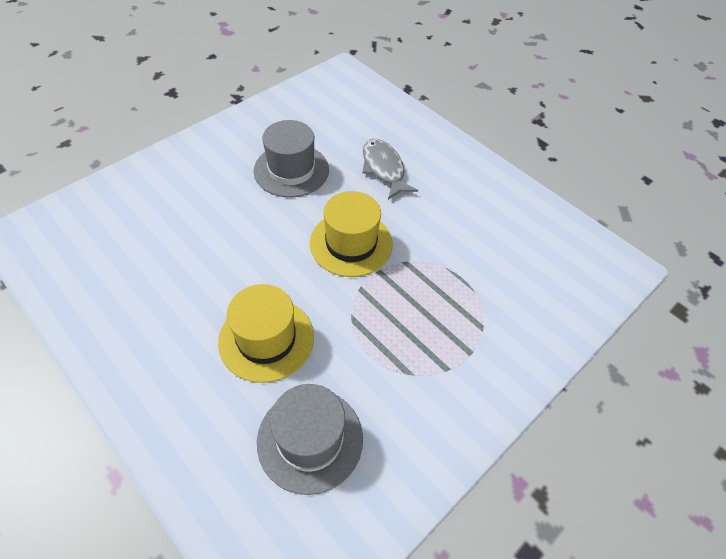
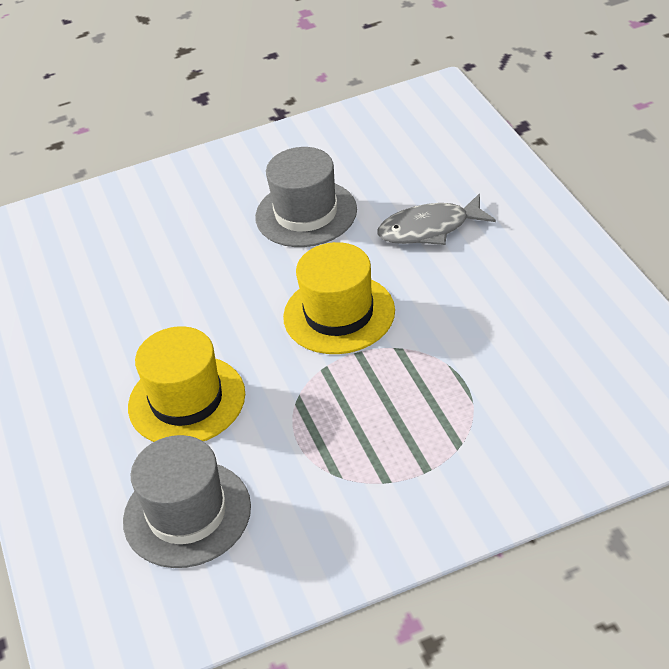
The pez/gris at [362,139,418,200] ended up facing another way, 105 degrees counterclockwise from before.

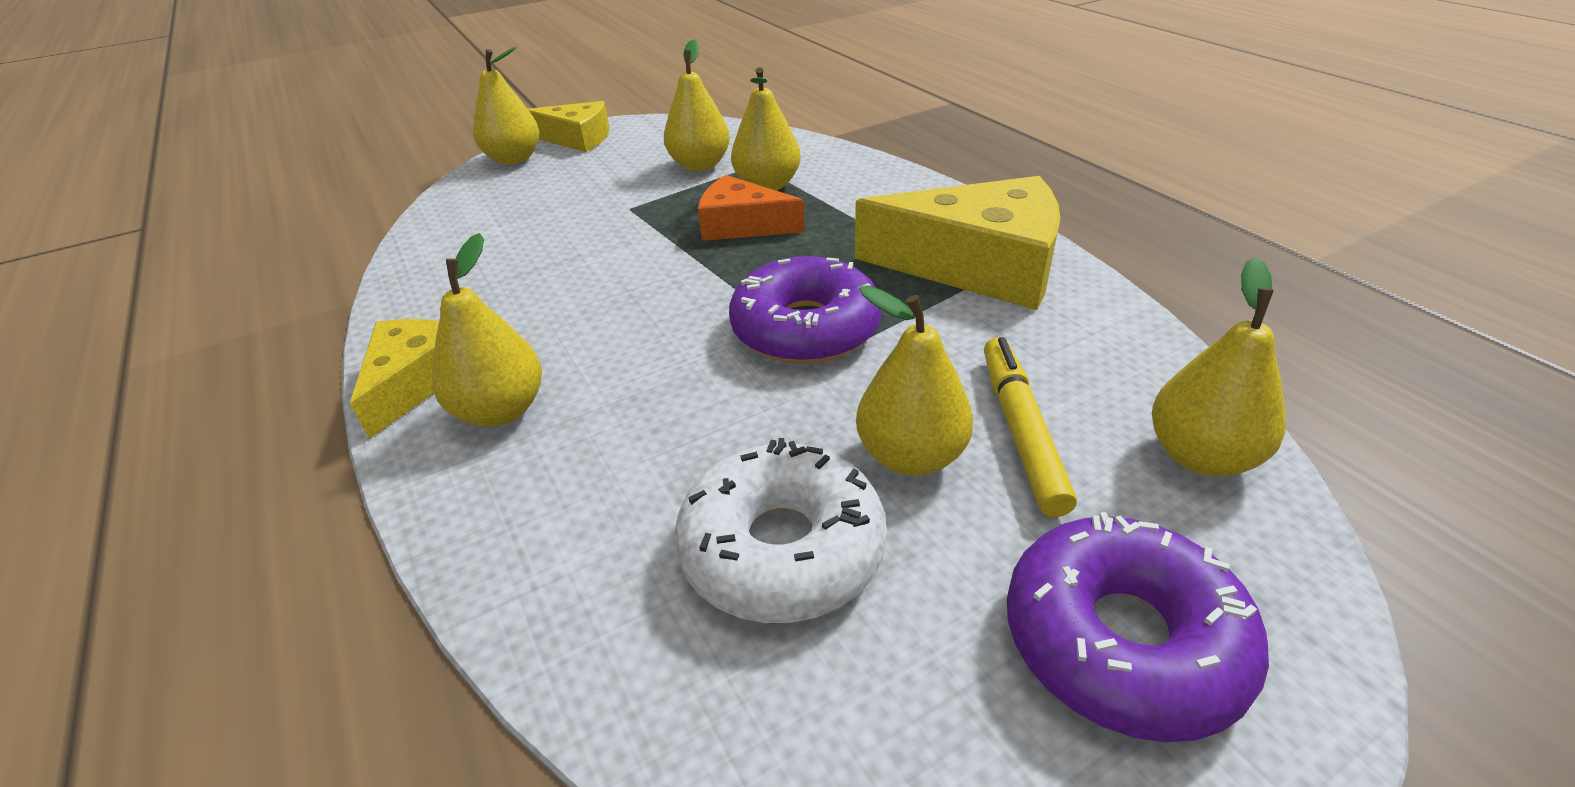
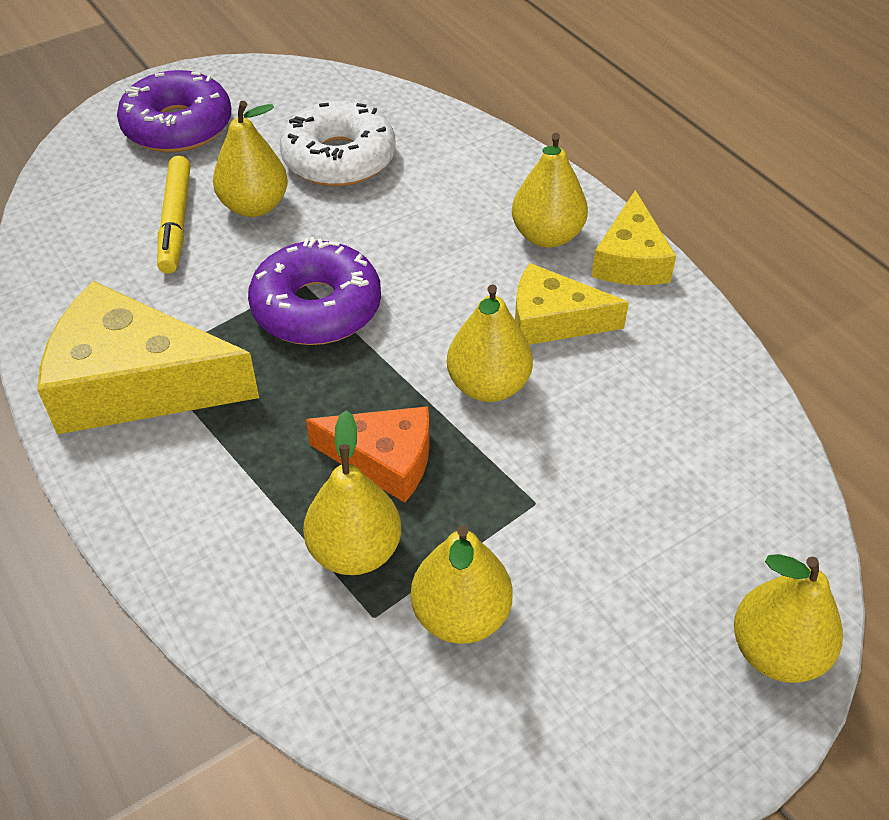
The queso/amarillo ended up elsewhere, having gone from [528,101,610,152] to [515,263,629,345].
The pera/amarillo ended up elsewhere, having gone from [1152,257,1286,477] to [447,284,533,402].

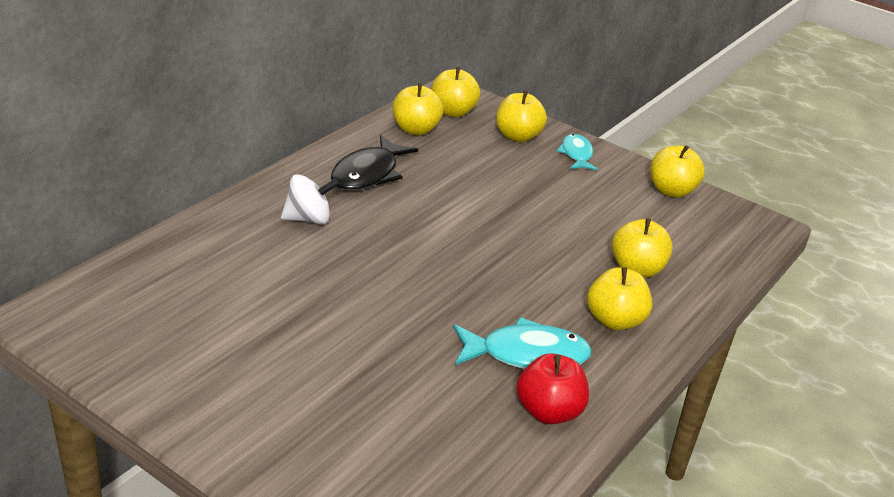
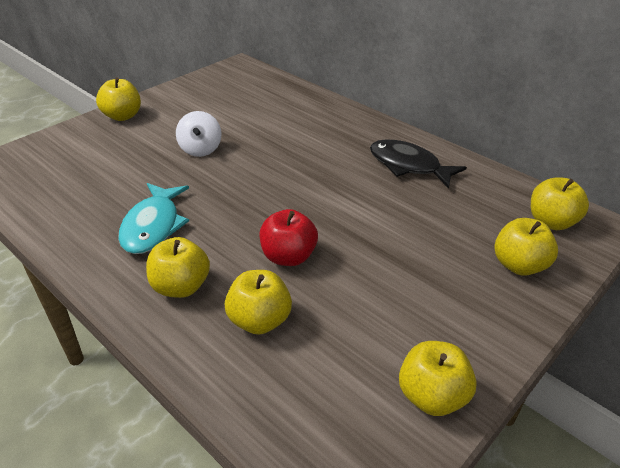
The second view lost the pez/turquesa at [557,134,597,170].
The peonza/blanco ended up elsewhere, having gone from [281,174,339,224] to [176,111,221,157].
The manzana/amarillo ended up elsewhere, having gone from [393,83,443,135] to [96,77,141,121].
The manzana/rojo ended up elsewhere, having gone from [516,353,589,424] to [260,209,318,266].

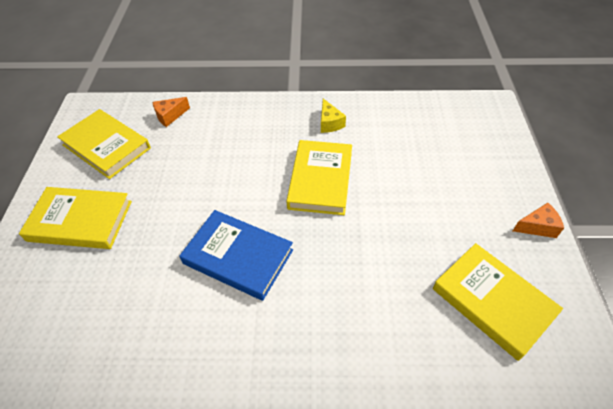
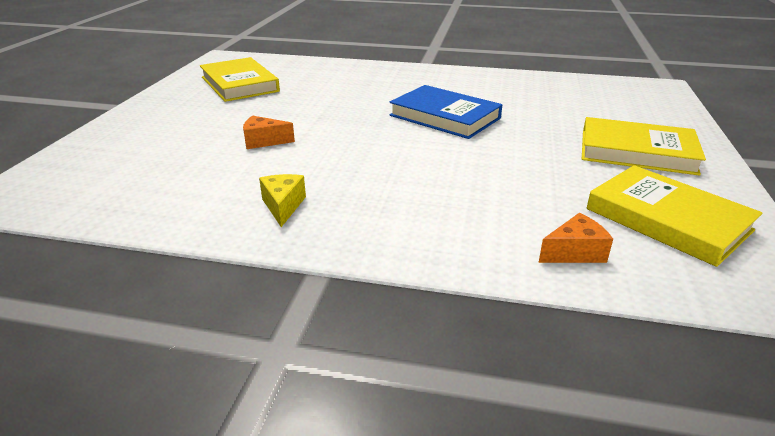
The second view lost the libro/amarillo at [286,140,352,215].
The queso/naranja ended up elsewhere, having gone from [513,203,564,238] to [243,115,295,149].

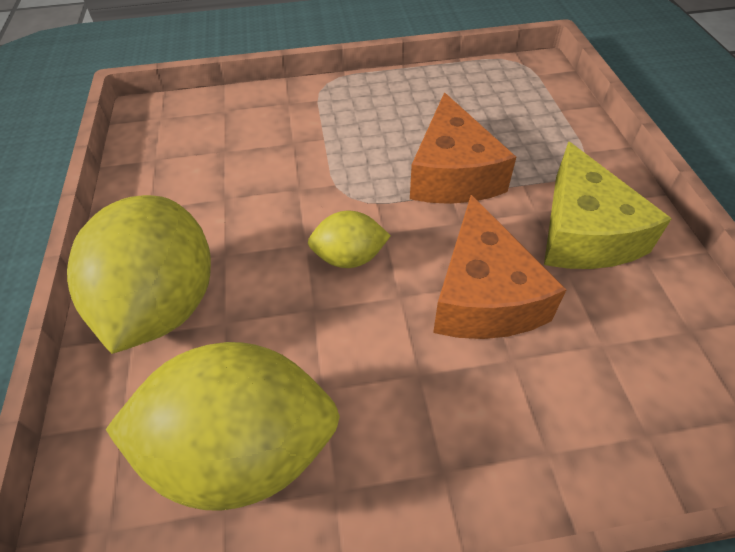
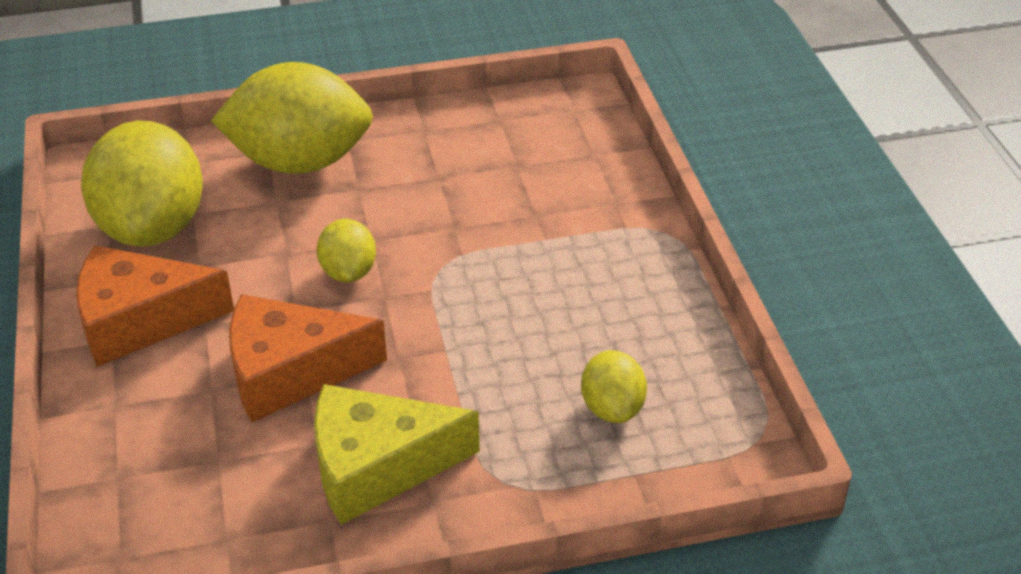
The second view gained the limón/amarillo at [581,350,647,423].
The queso/naranja ended up elsewhere, having gone from [410,93,516,204] to [76,245,234,367].

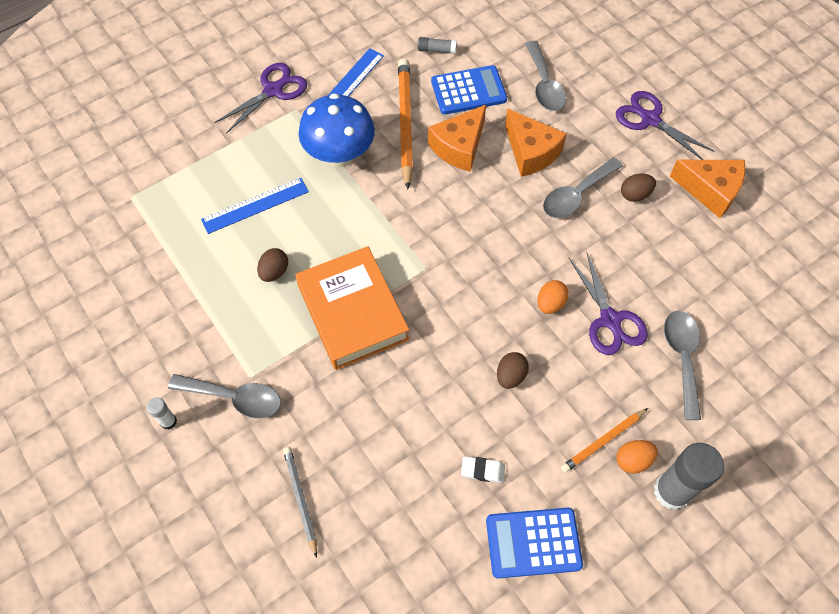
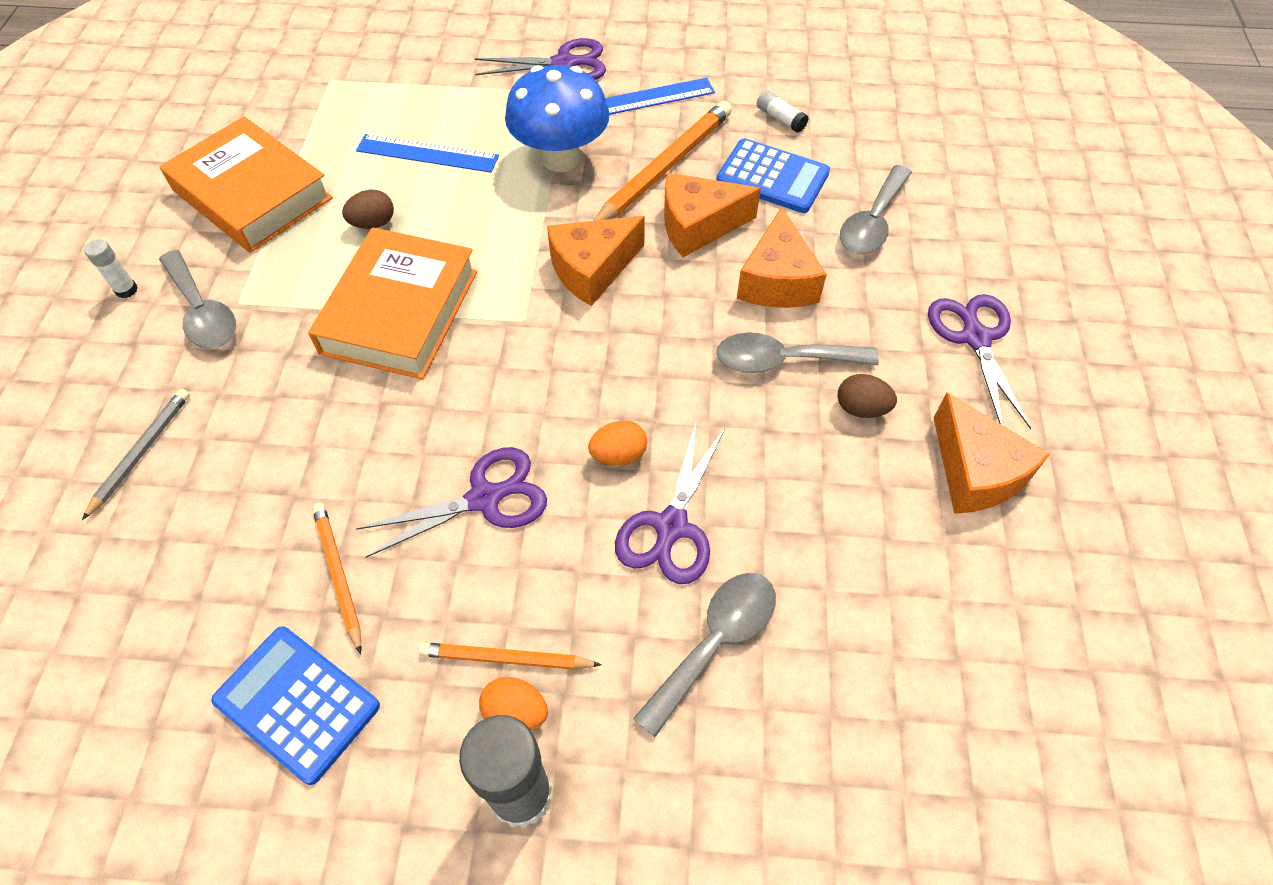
The second view gained the libro/naranja at [160,116,333,253].
The second view gained the queso/naranja at [547,216,645,306].
Where the goma de borrar/blanco stood at [461,456,505,483], the lápiz/naranja came to stand at [312,503,361,654].
Where the huevo/marrón stood at [497,352,529,389], the tijeras/morado came to stand at [356,447,547,558].
What was the barra de pegamento/gris at [418,37,457,54] turned into the barra de pegamento/blanco at [757,90,808,133].

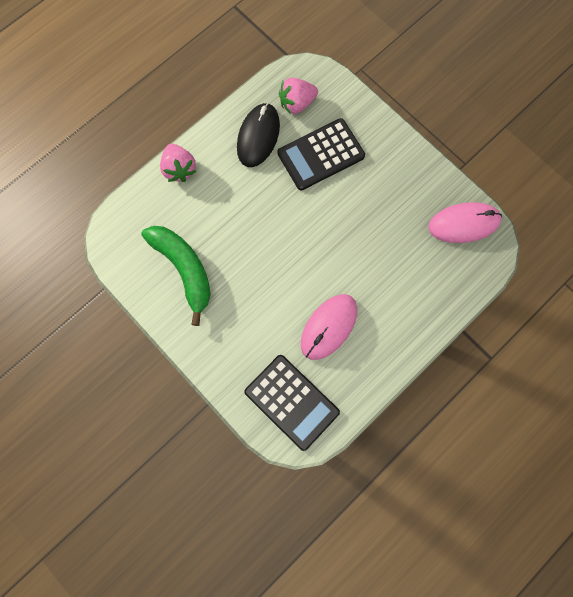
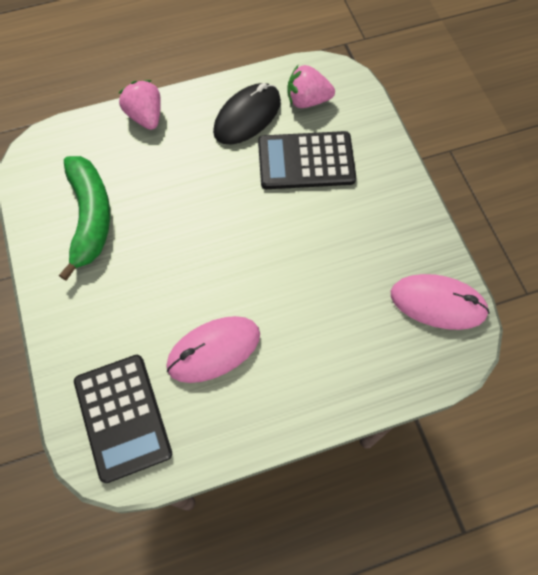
The fresa/rosa at [160,144,196,182] ended up facing another way, 150 degrees clockwise from before.

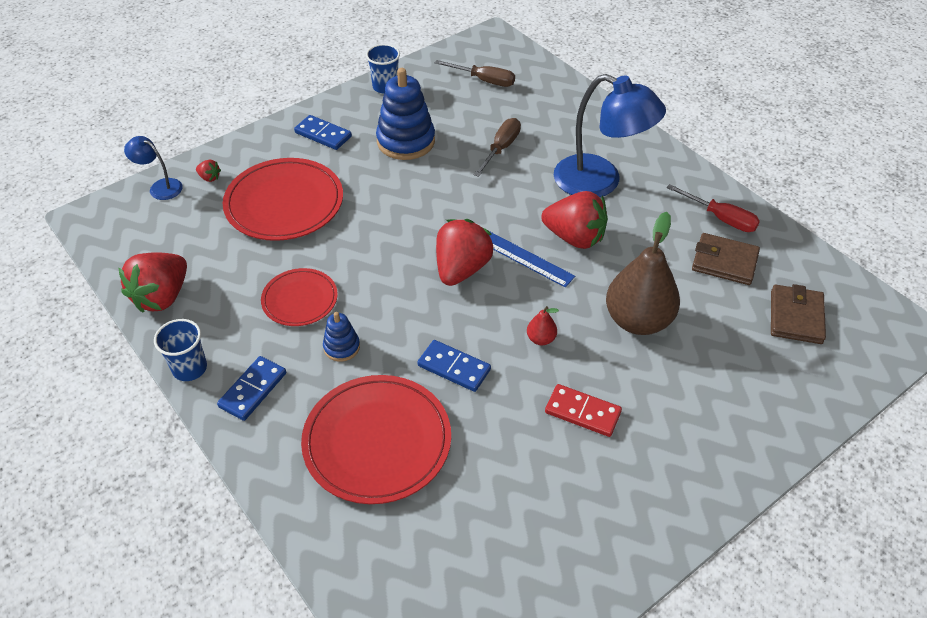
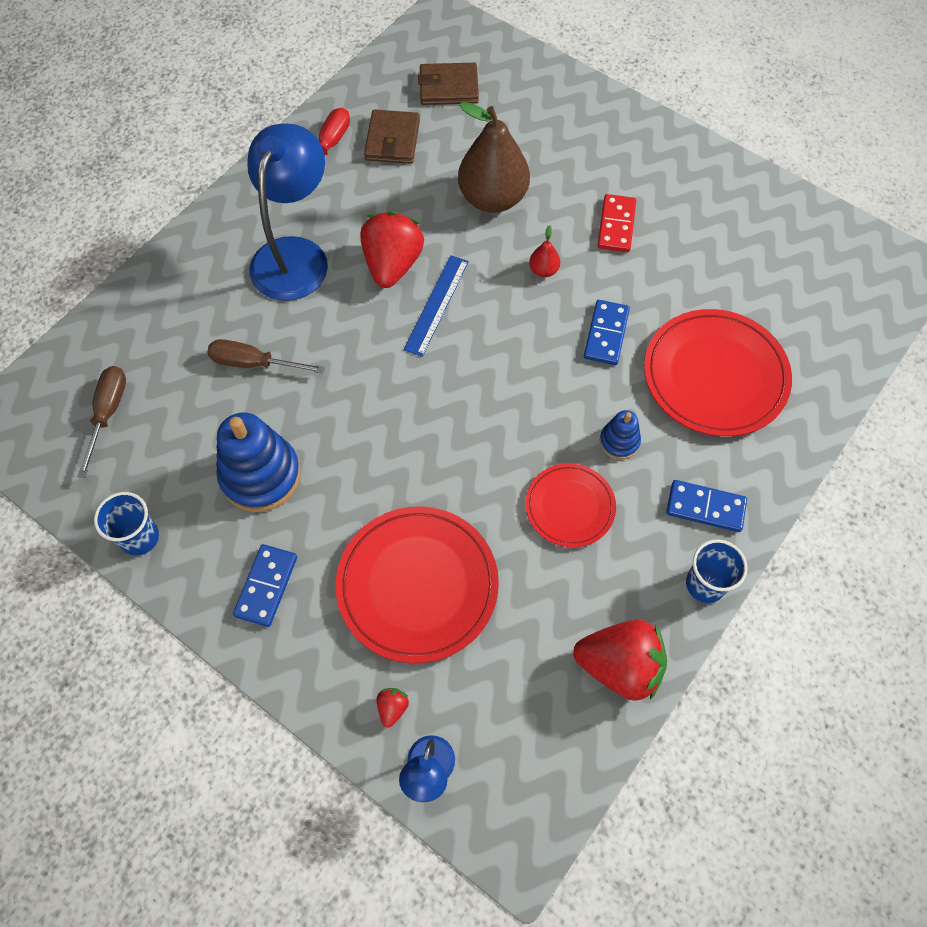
The second view lost the fresa/rojo at [436,219,494,286].

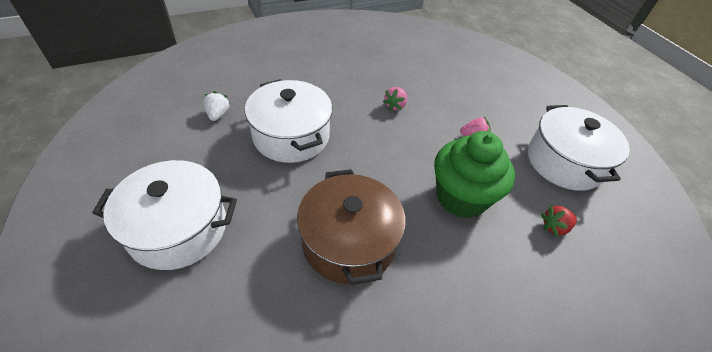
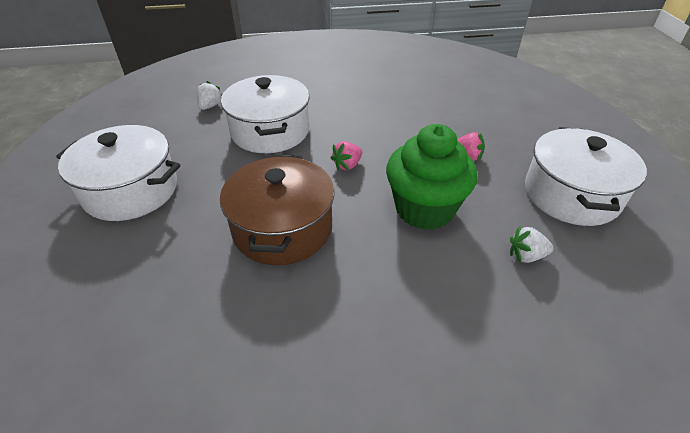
The fresa/rosa ended up elsewhere, having gone from [383,87,407,111] to [331,141,362,171].
What was the fresa/rojo at [541,205,577,237] turned into the fresa/blanco at [510,226,553,263].

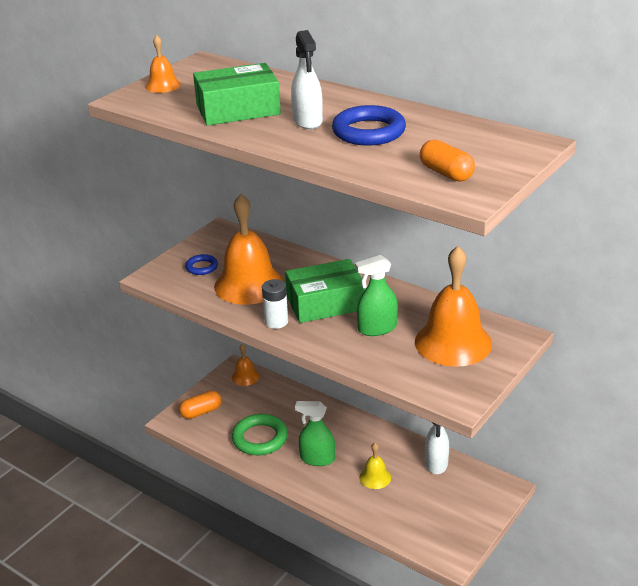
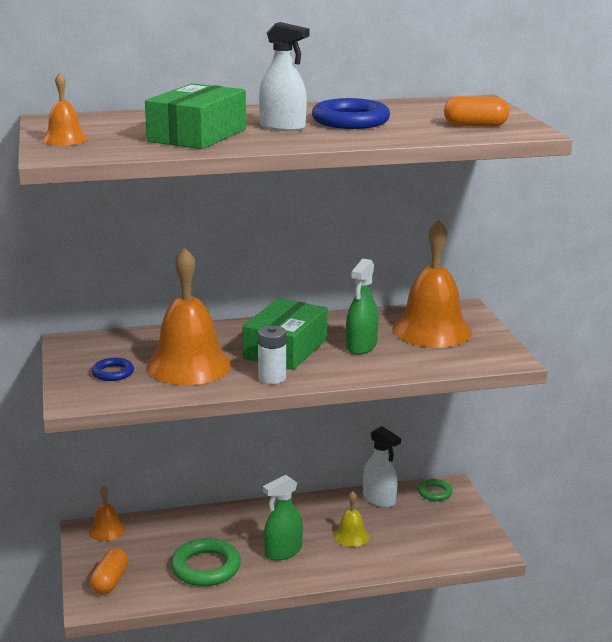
The second view gained the anillo/verde at [418,479,452,501].

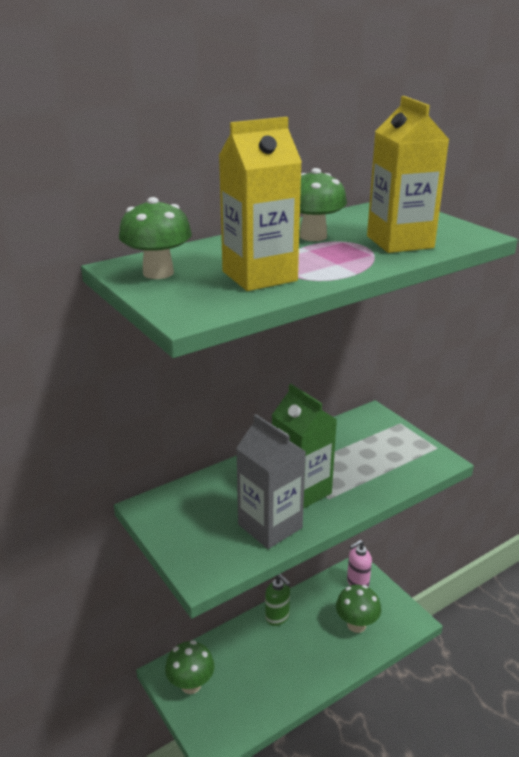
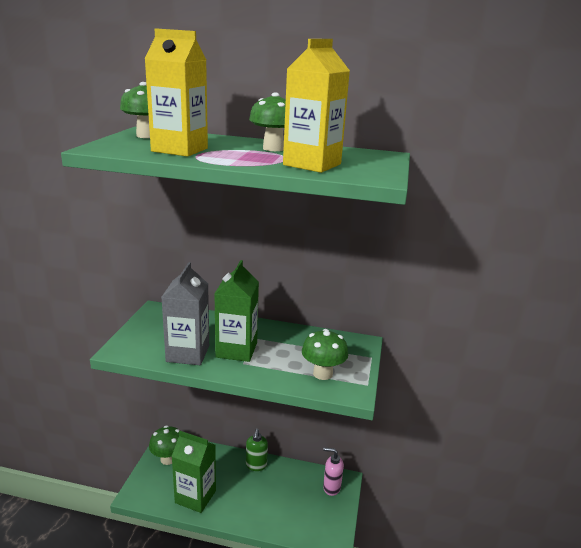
The second view gained the cartón de leche/verde at [171,431,216,513].
The seta/verde ended up elsewhere, having gone from [336,585,381,633] to [302,329,348,380].

